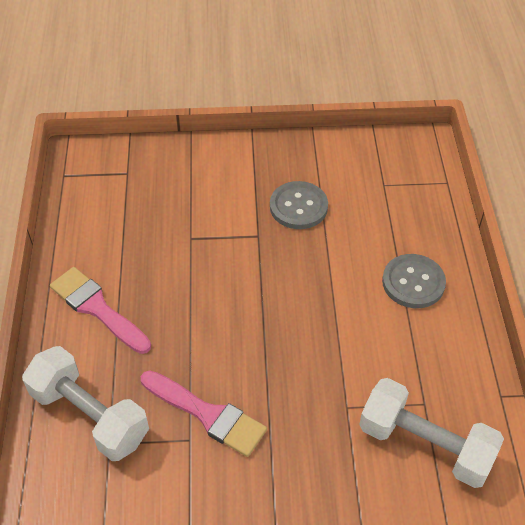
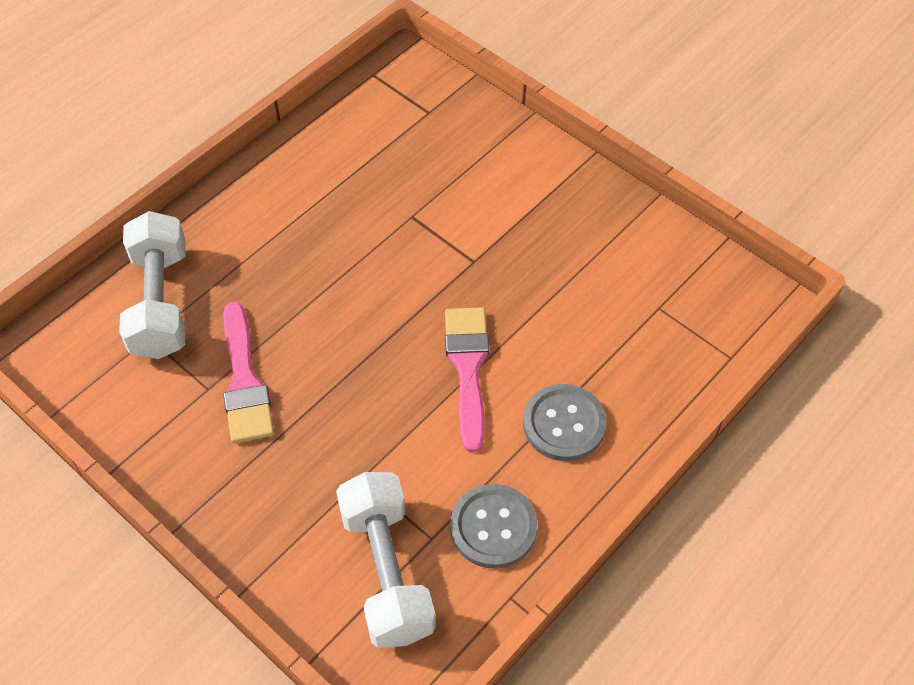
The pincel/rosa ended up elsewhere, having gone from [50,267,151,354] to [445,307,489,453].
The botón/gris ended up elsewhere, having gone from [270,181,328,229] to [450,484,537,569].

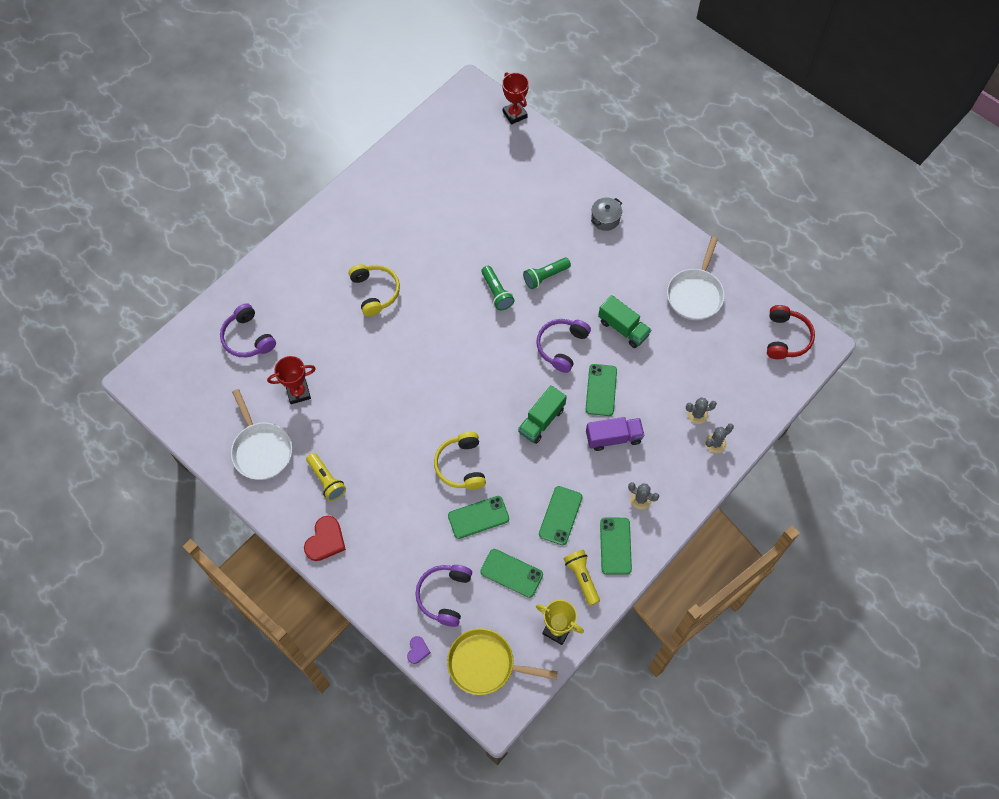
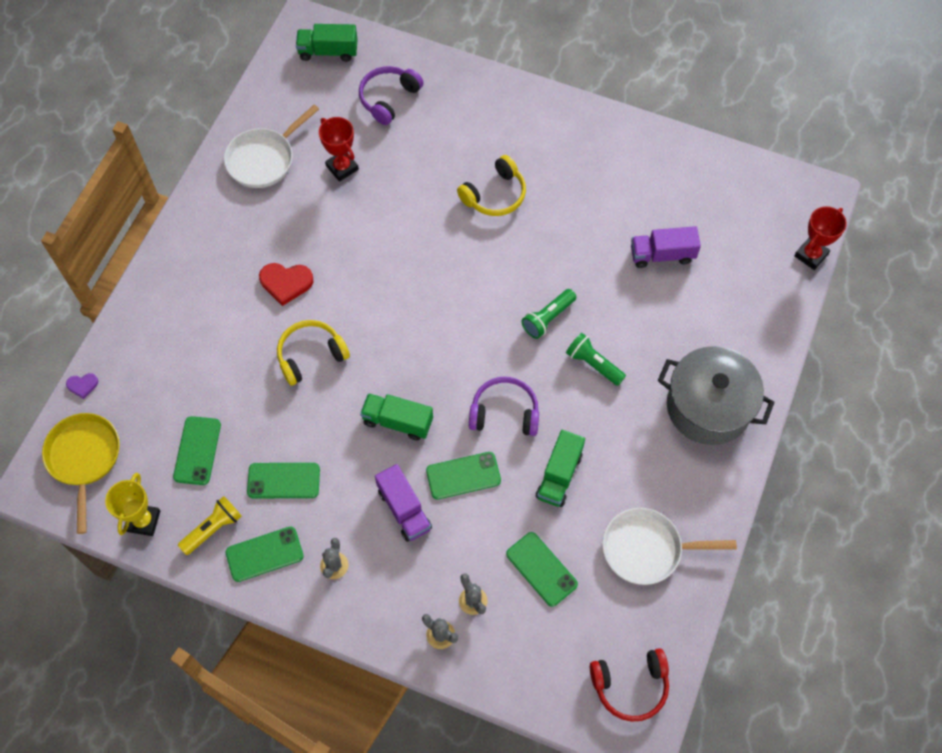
The second view lost the lámpara de mano/amarillo at [306,453,346,501].
The second view lost the auriculares/morado at [415,565,472,627].
The second view gained the camión/verde at [296,24,358,62].
The second view gained the camión/morado at [631,226,701,268].
The corazón/rojo ended up elsewhere, having gone from [304,516,346,561] to [259,263,313,306].
The móvil/verde ended up elsewhere, having gone from [448,496,509,539] to [506,532,578,607].
The size of the olla/gris at [591,197,622,231] changed by a factor of 2.19.

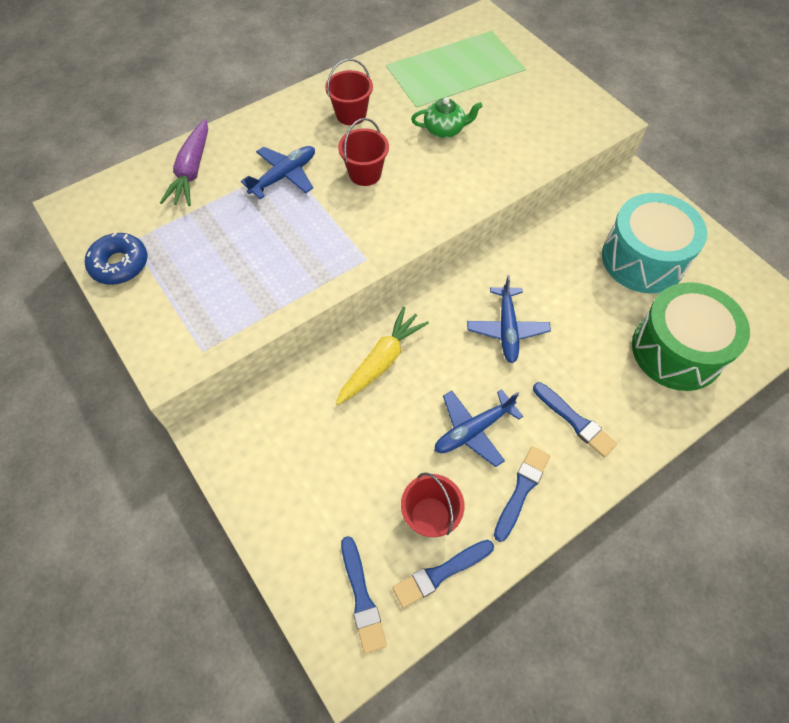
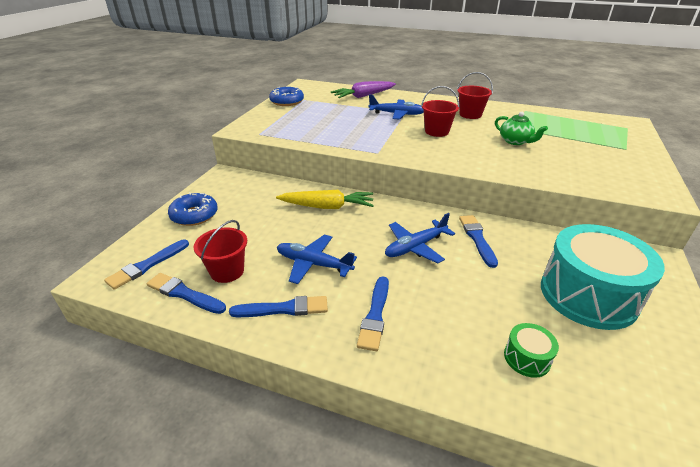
The second view gained the rosquilla/azul at [168,193,218,226].
The second view gained the pincel/azul at [459,215,498,268].
The size of the tambor/verde at [632,282,750,391] changed by a factor of 0.42.

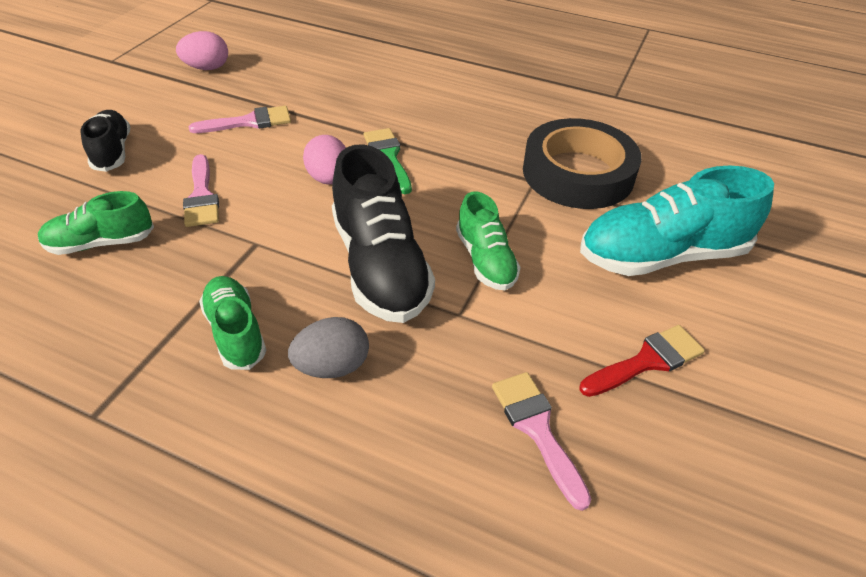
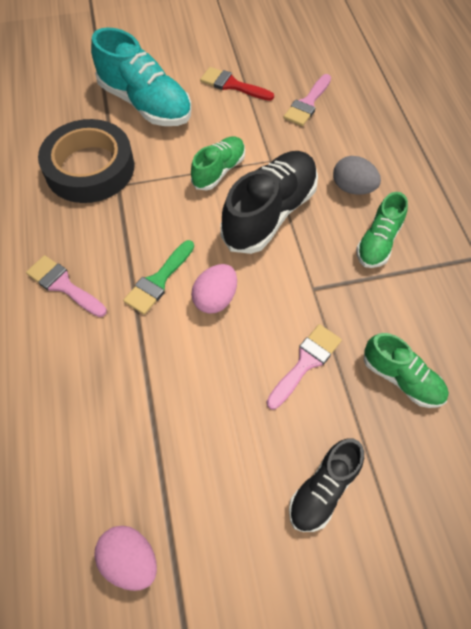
The pincel/rosa ended up elsewhere, having gone from [189,106,291,133] to [26,255,107,317].

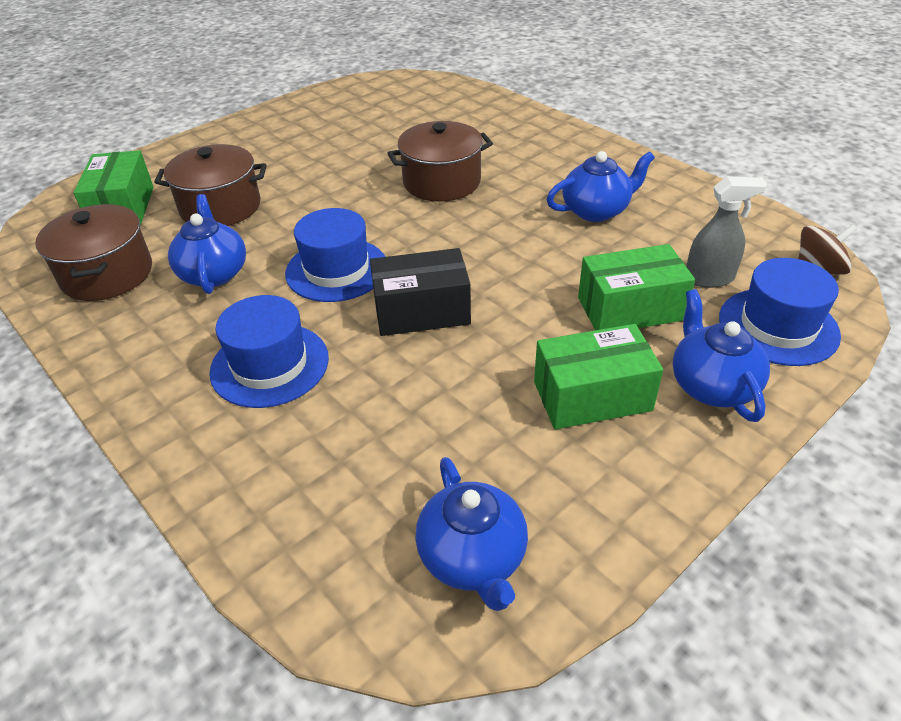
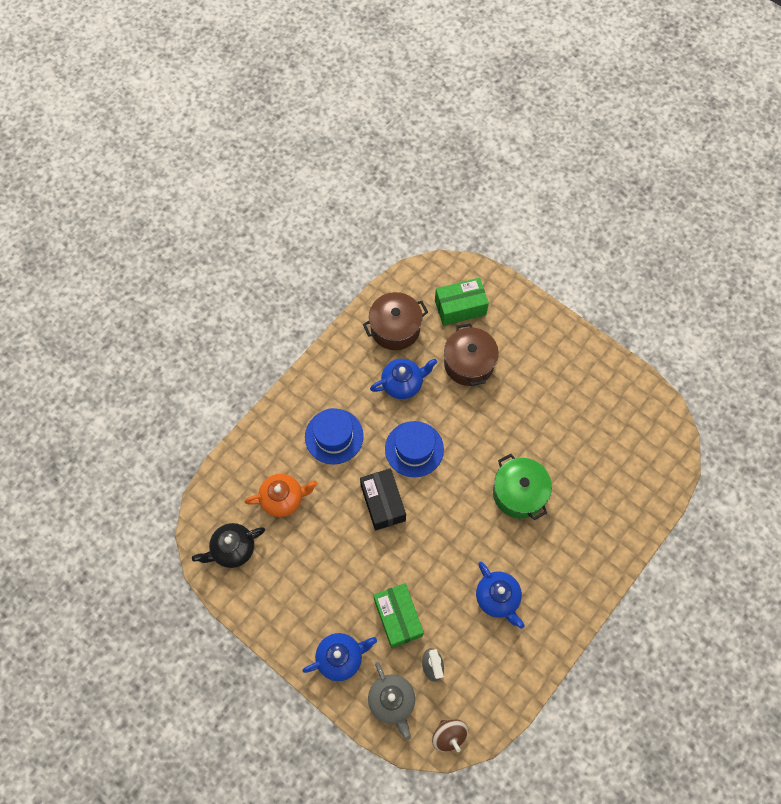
The second view lost the caja/verde at [534,324,663,429].
The second view gained the tetera/naranja at [245,474,317,517].
Where the sombrero/azul stood at [719,258,841,366], the tetera/gris came to stand at [368,662,415,740].
What was the olla/marrón at [387,121,493,202] turned into the olla/verde at [493,454,552,520].
What was the tetera/azul at [415,457,528,611] turned into the tetera/negro at [192,523,265,568].

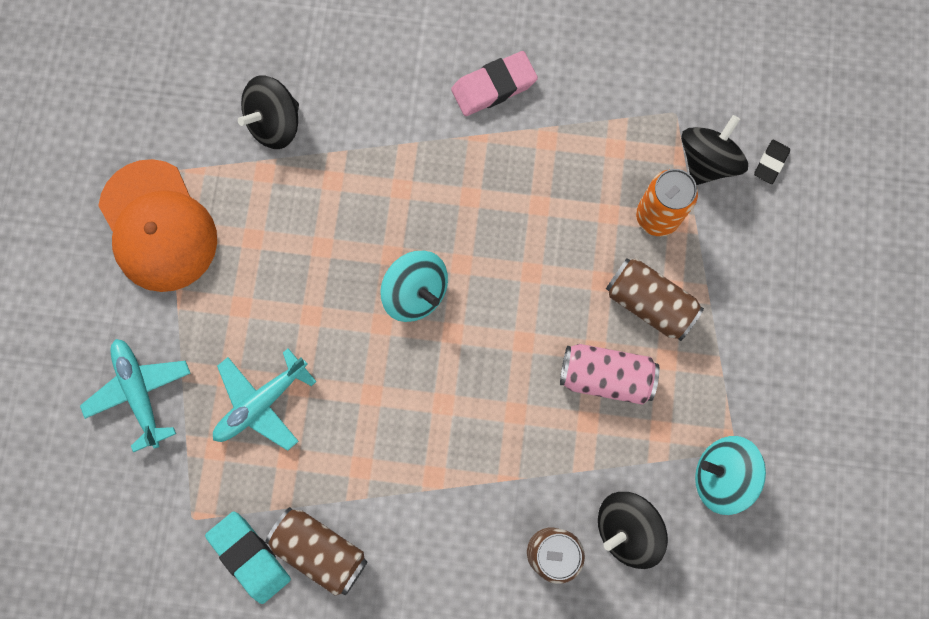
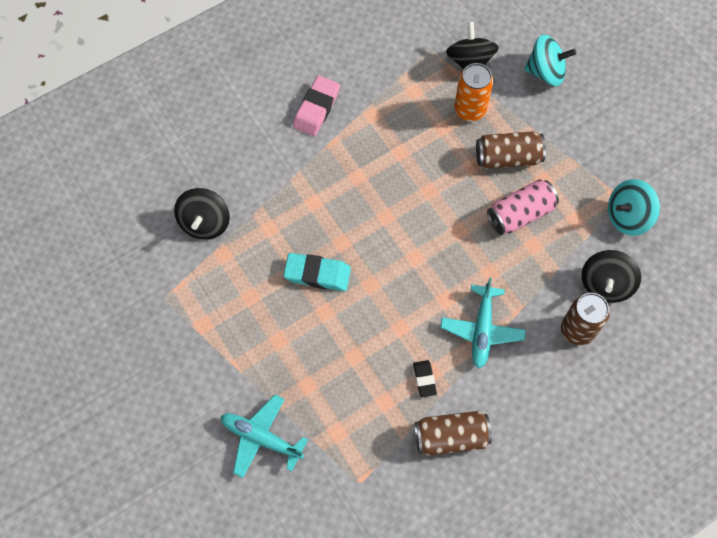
The second view lost the gorra/naranja at [98,159,217,292].
The goma de borrar/turquesa ended up elsewhere, having gone from [205,512,291,604] to [283,253,351,291].
The avión/turquesa ended up elsewhere, having gone from [213,348,317,451] to [440,278,526,369].
The peonza/turquesa ended up elsewhere, having gone from [380,251,448,322] to [524,35,576,86].
The goma de borrar/negro ended up elsewhere, having gone from [754,140,790,184] to [413,360,437,397].

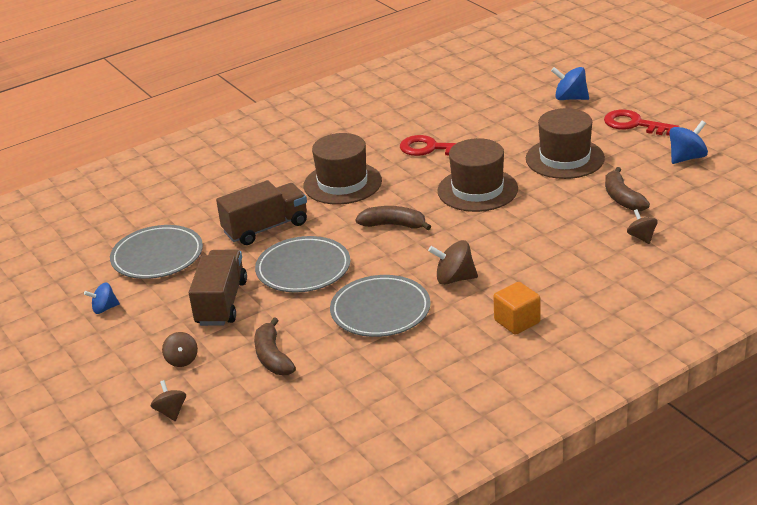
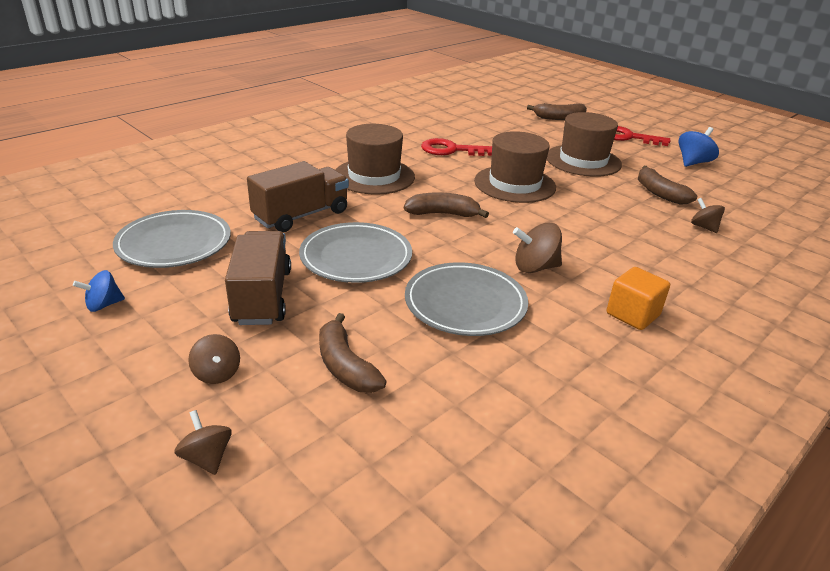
Where the peonza/azul stood at [551,67,589,100], the plátano/marrón came to stand at [527,103,587,120].

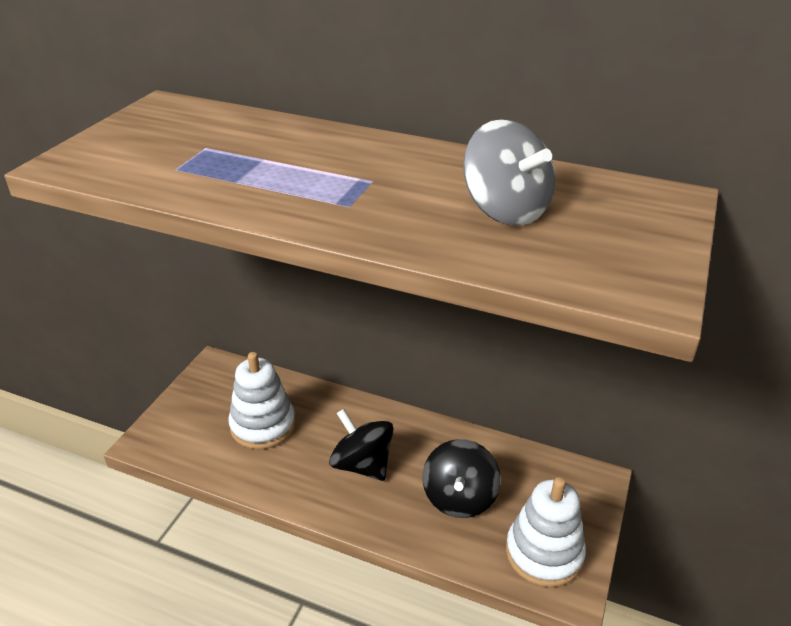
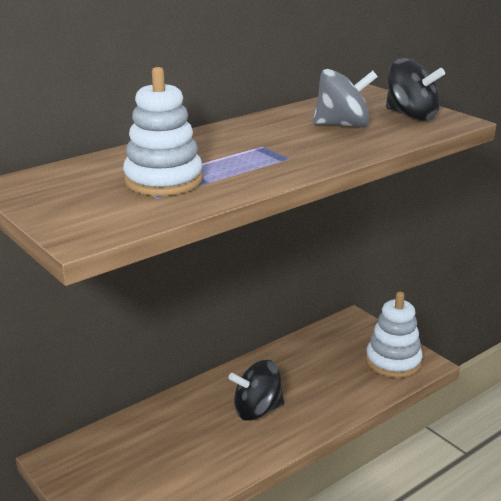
The juguete apilable/blanco ended up elsewhere, having gone from [228,352,296,449] to [123,67,203,196].
The peonza/negro ended up elsewhere, having gone from [423,439,501,518] to [386,58,445,121].

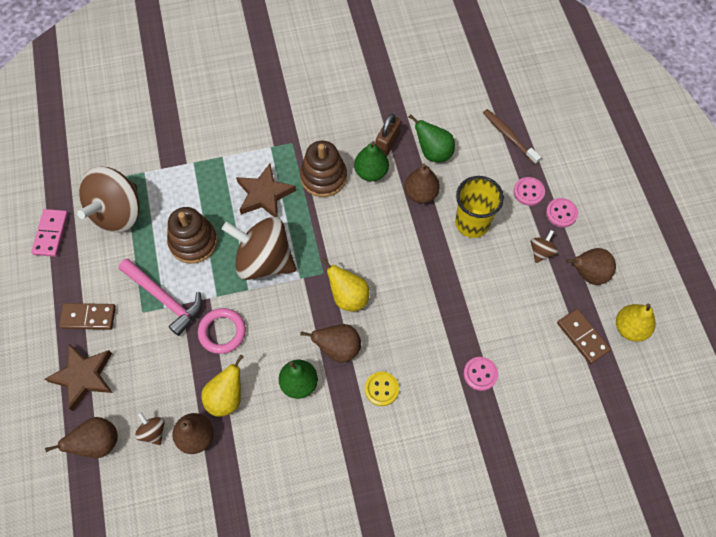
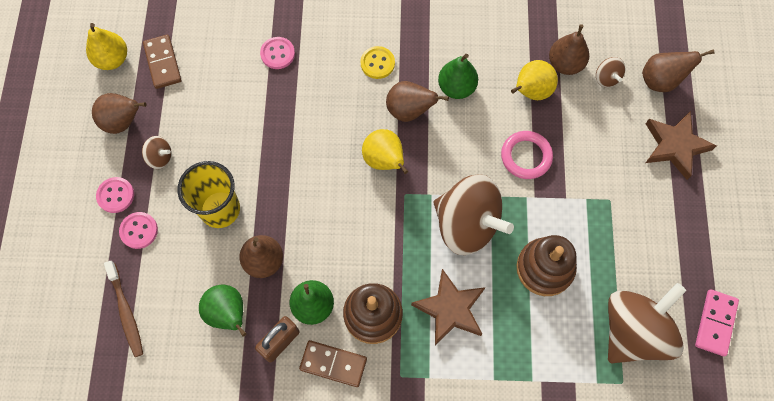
The second view lost the martillo/rosa at [119,259,202,336].
The ficha de dominó/marrón ended up elsewhere, having gone from [59,303,116,330] to [299,340,367,387].
The peonza/marrón at [531,230,558,263] ended up facing another way, 120 degrees counterclockwise from before.

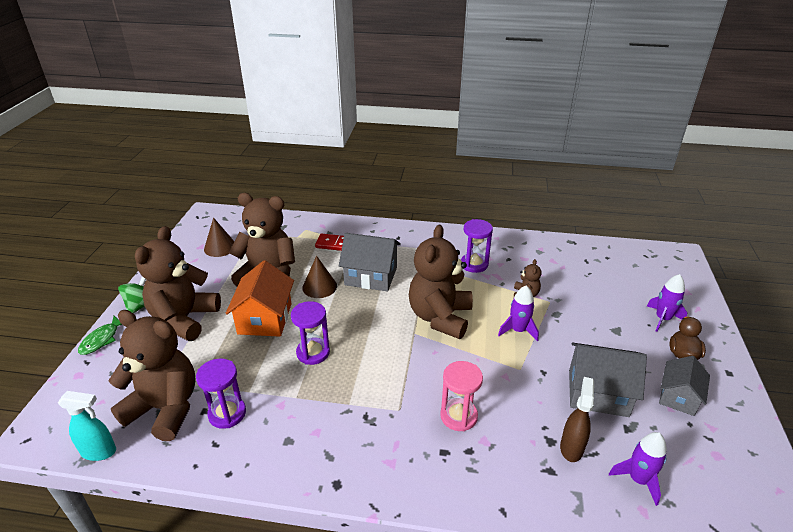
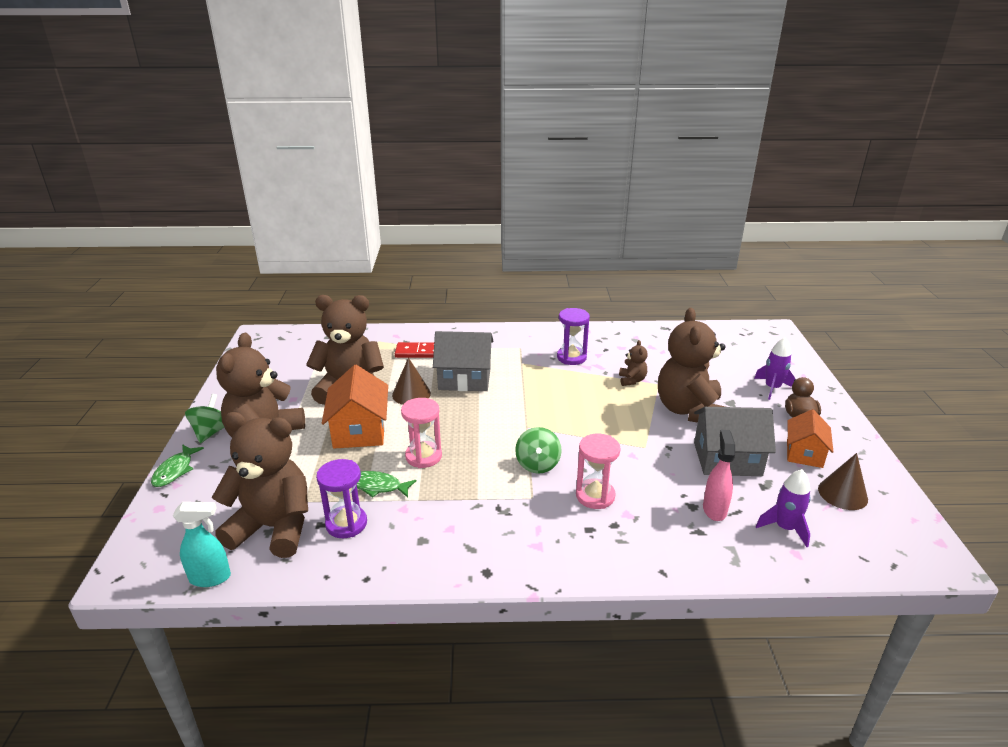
The second view lost the cohete/morado at [498,285,539,342].
The second view gained the pez/verde at [357,471,416,498].
The second view gained the peonza/verde at [515,427,562,474].
The cono/marrón ended up elsewhere, having gone from [204,217,234,257] to [818,453,868,510].
The osito/marrón ended up elsewhere, having gone from [409,225,473,339] to [658,308,725,423].
What was the reloj de arena/morado at [291,301,330,365] turned into the reloj de arena/rosa at [401,398,442,468].
What was the pulverizador/marrón at [560,377,594,462] turned into the pulverizador/rosa at [703,430,735,521].
What was the casa/gris at [659,356,710,416] turned into the casa/naranja at [787,409,833,468].

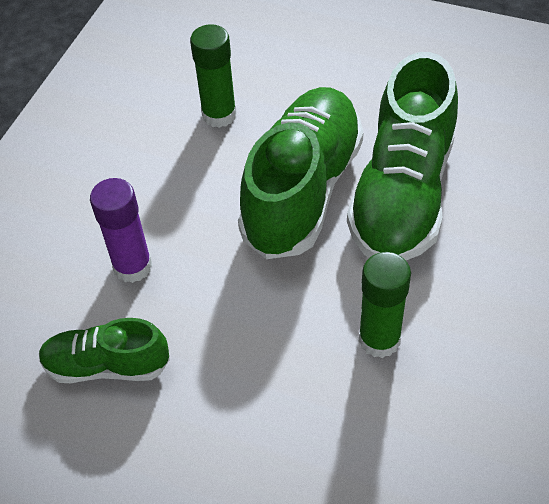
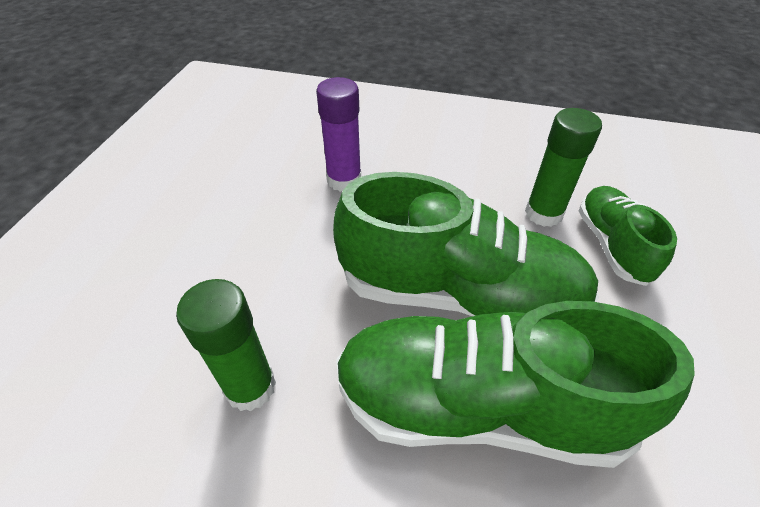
The zapato/verde ended up elsewhere, having gone from [39,318,170,383] to [579,186,677,286].

